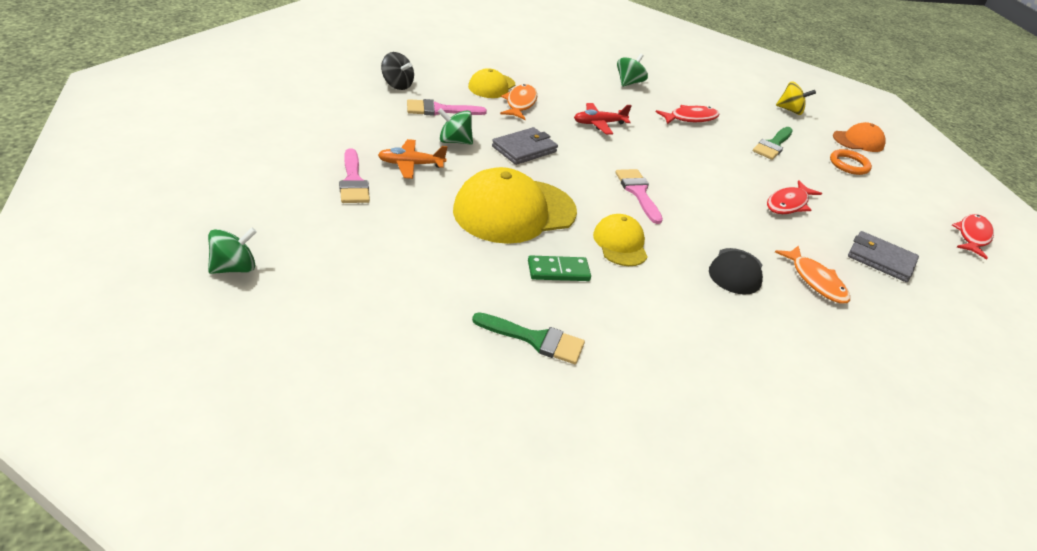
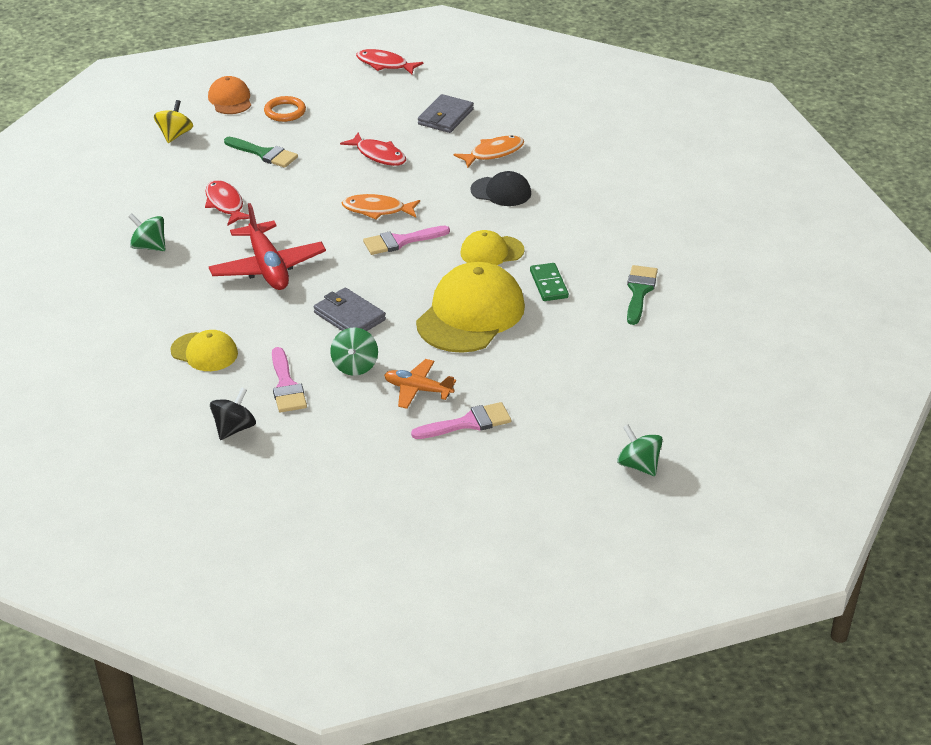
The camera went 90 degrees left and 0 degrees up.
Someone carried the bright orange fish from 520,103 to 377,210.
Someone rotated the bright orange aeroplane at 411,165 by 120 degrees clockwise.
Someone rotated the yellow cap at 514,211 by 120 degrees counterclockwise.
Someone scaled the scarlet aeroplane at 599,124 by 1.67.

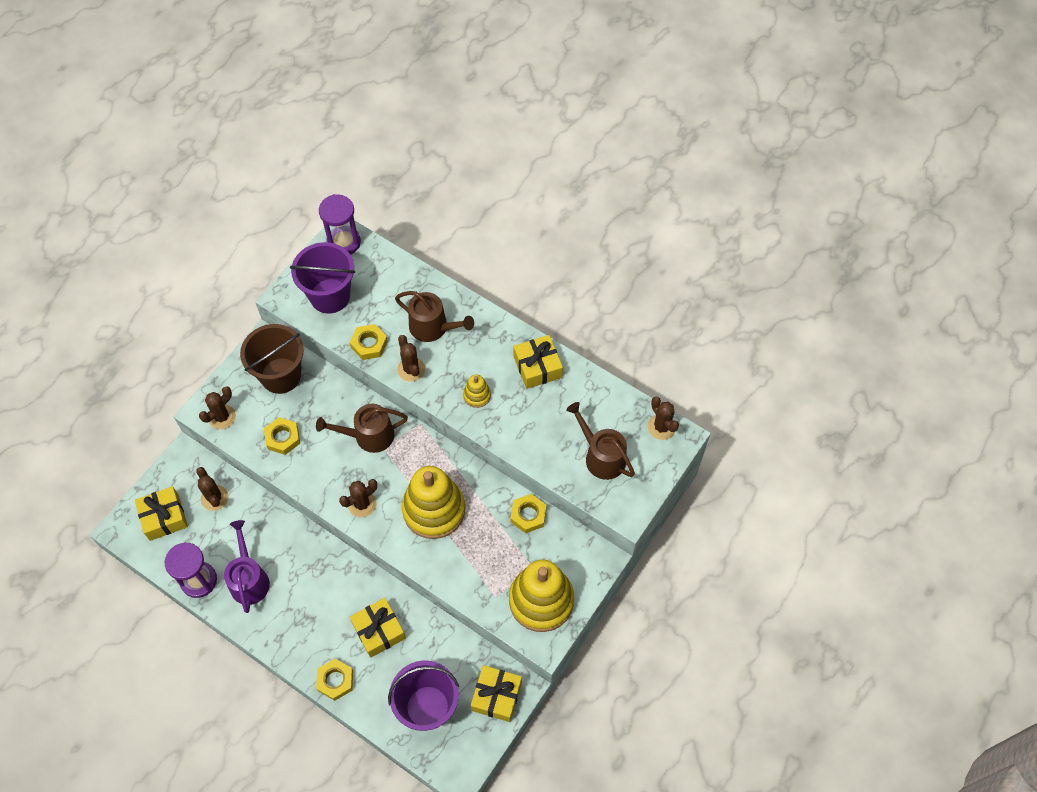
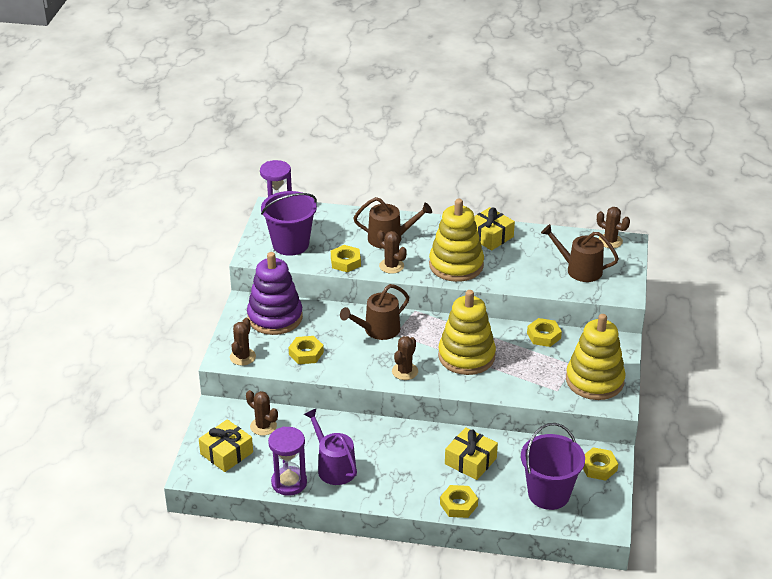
The camera went 25 degrees left and 25 degrees down.
Someone swapped the russet bucket at 281,375 for the purple stacking rings at 275,317.
Someone swapped the yellow wrapped gift at 496,696 for the yellow hex nut at 598,467.
Someone scaled the yellow stacking rings at 477,395 by 2.25.

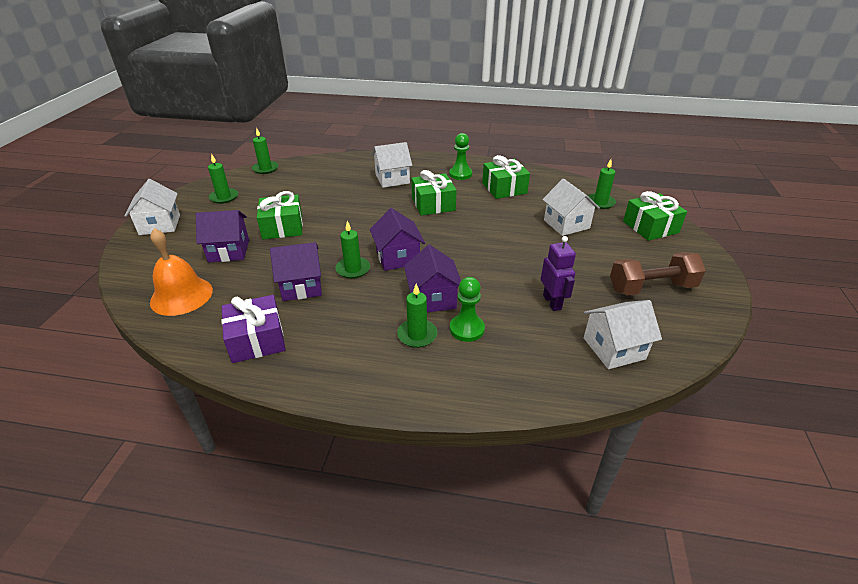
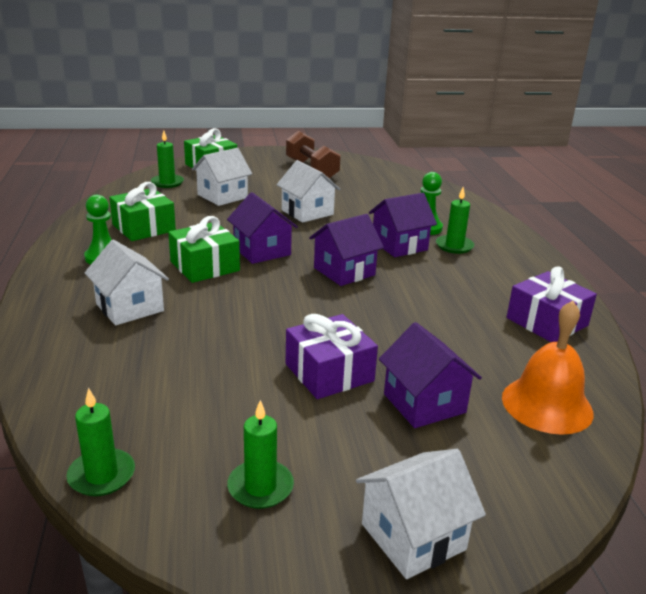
The camera went 110 degrees left and 10 degrees down.
Someone took away the emerald pillar candle at 353,269.
Someone took away the purple robot at 552,302.
Someone carried the purple toy house from 301,286 to 262,251.
Someone carried the white toy house from 614,348 to 307,212.
Someone repainted the emerald wrapped gift at 282,227, which became the purple wrapped gift at 329,372.

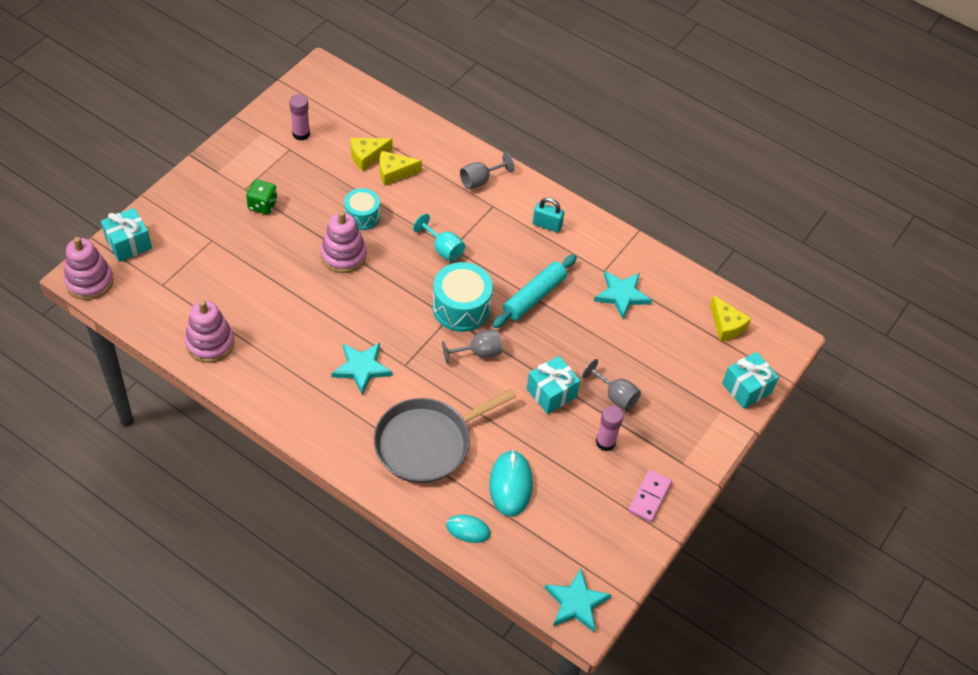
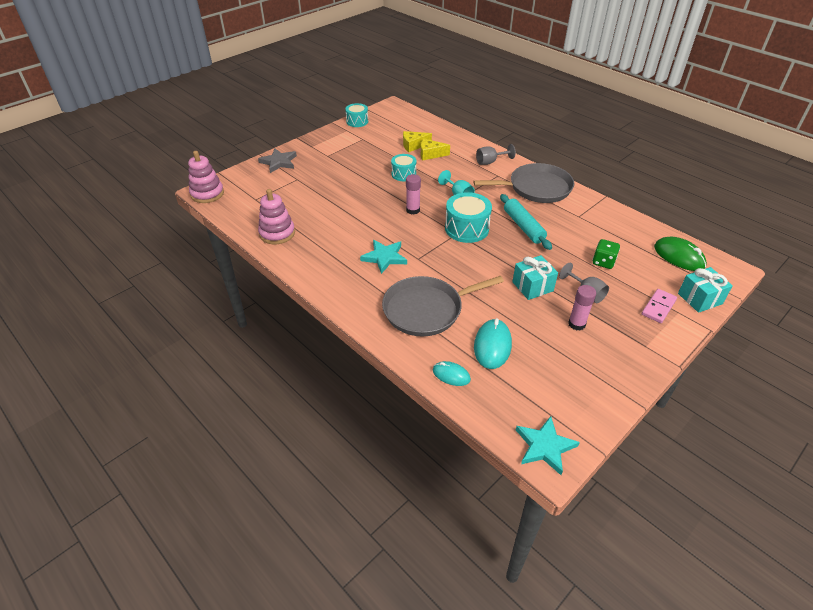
The camera went 15 degrees right and 10 degrees down.
Someone took away the aqua wrapped gift at 128,244.
Someone took away the rosy stacking rings at 343,255.
Someone took away the ash-grey wine glass at 478,352.
Someone took away the aqua five-pointed star at 622,295.
Someone put down the ash-grey five-pointed star at 279,162.
Someone put down the aqua snare drum at 357,121.
Someone carried the emerald die from 262,205 to 603,262.
Someone carried the rosy stick of glue from 301,134 to 413,210.
Someone carried the rosy domino piece from 649,497 to 658,307.
Someone swapped the aqua small lock at 547,225 for the ash-grey pan at 536,188.
Someone swapped the yellow piece of cheese at 726,326 for the emerald mouse at 679,256.
Someone rotated the aqua rolling pin at 534,297 by 75 degrees counterclockwise.

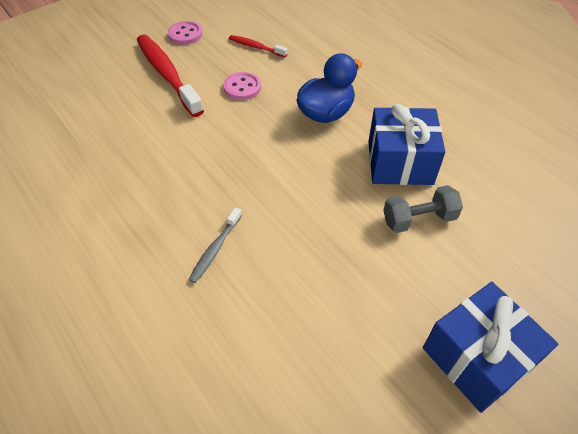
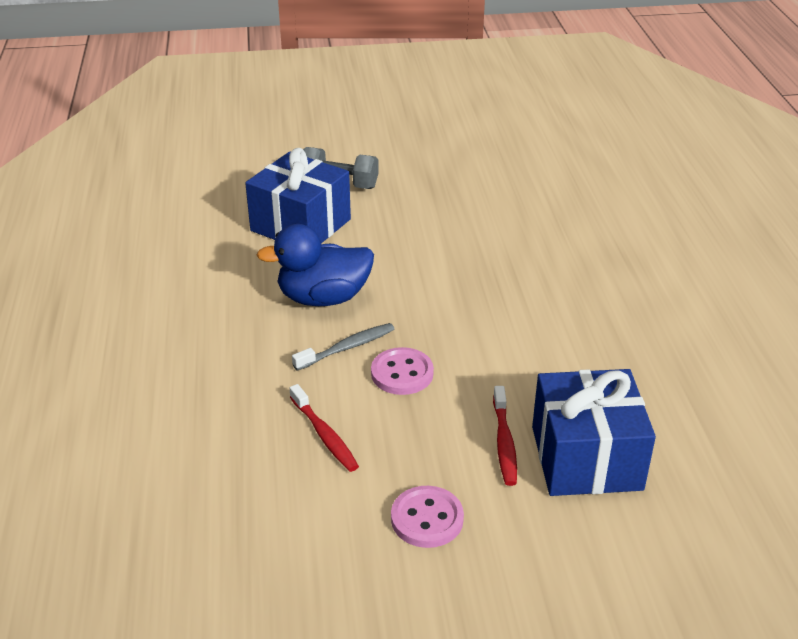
The camera went 150 degrees left and 15 degrees down.
Someone carried the ash-grey tooth brush from 215,249 to 347,347.
Someone carried the cobalt wrapped gift from 477,358 to 586,458.
Someone scaled the scarlet tooth brush at 167,74 by 0.49.

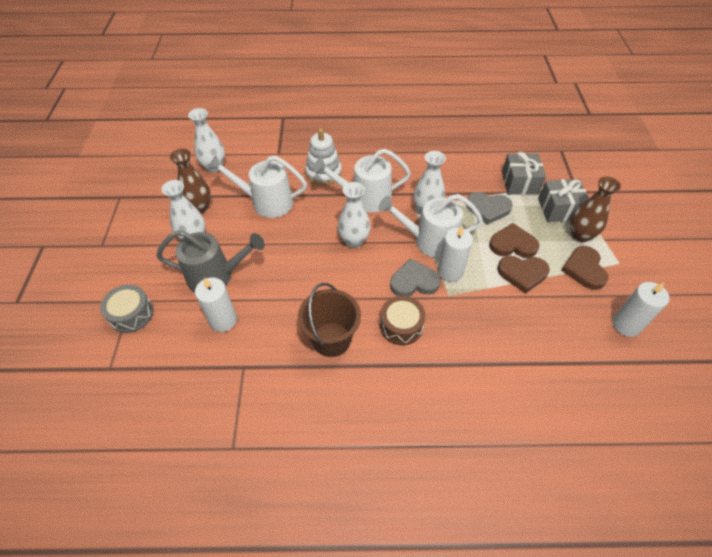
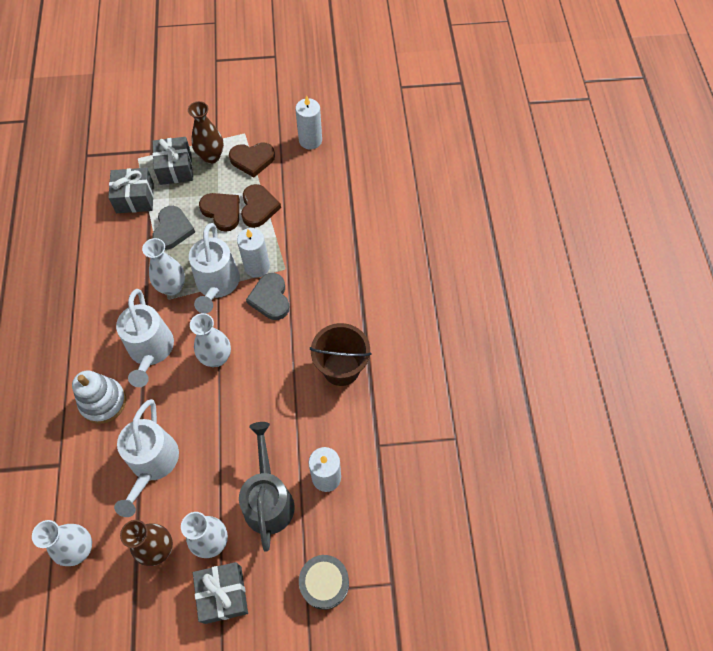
The camera went 95 degrees left and 10 degrees up.
Someone took away the russet snare drum at 401,326.
Someone put down the ash-grey wrapped gift at 223,594.
Someone rotated the russet love heart at 512,244 by 135 degrees clockwise.

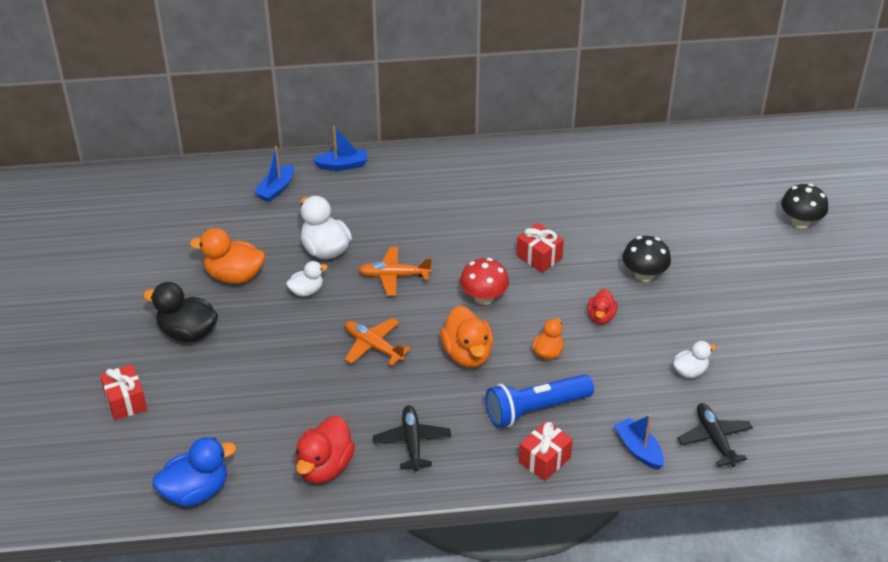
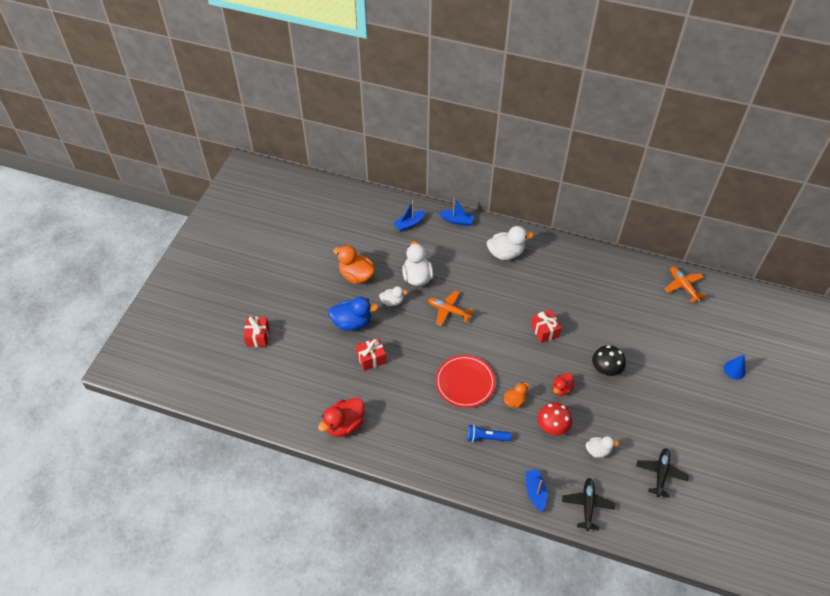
The camera went 25 degrees right and 10 degrees up.
Someone took away the jet-black toy duck at 187,332.
Someone put down the white toy duck at 506,253.
Someone carried the cobalt toy duck from 196,491 to 352,322.
Someone carried the bright orange aeroplane from 373,346 to 683,286.
Someone carried the jet-black aeroplane from 412,442 to 660,473.
Someone carried the scarlet toadstool from 484,297 to 552,427.
Someone carried the scarlet wrapped gift from 544,460 to 371,359.
Someone swapped the bright orange toy duck at 467,354 for the scarlet plate at 465,382.
Someone swapped the jet-black toadstool at 800,222 for the cobalt cone at 734,369.
Someone scaled the cobalt torch at 535,409 by 0.61.

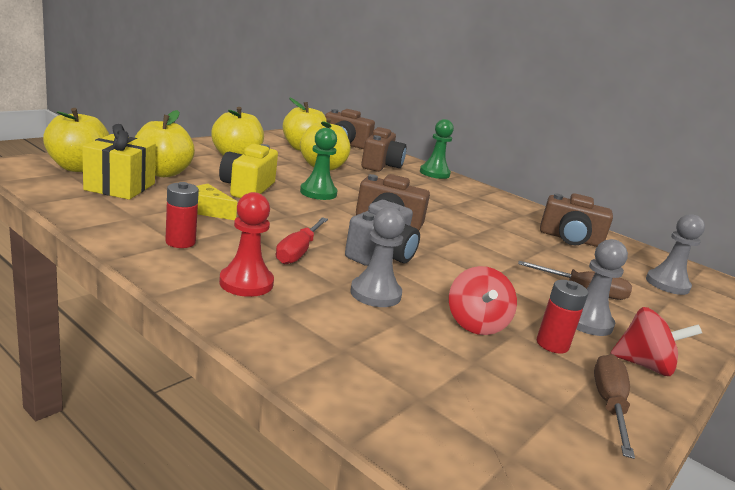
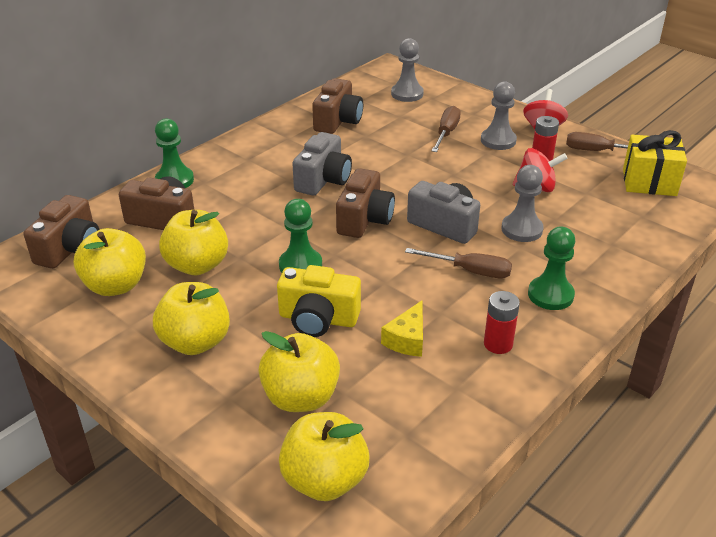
The camera went 85 degrees left and 15 degrees up.
Someone put down the ash-grey compact camera at 323,180.
Someone carried the yellow wrapped gift from 120,187 to 649,182.
Someone repainted the scarlet chess pawn at 246,283, which became the emerald chess pawn at 550,295.
Someone repainted the scarlet flat screwdriver at 298,252, which became the russet flat screwdriver at 470,271.

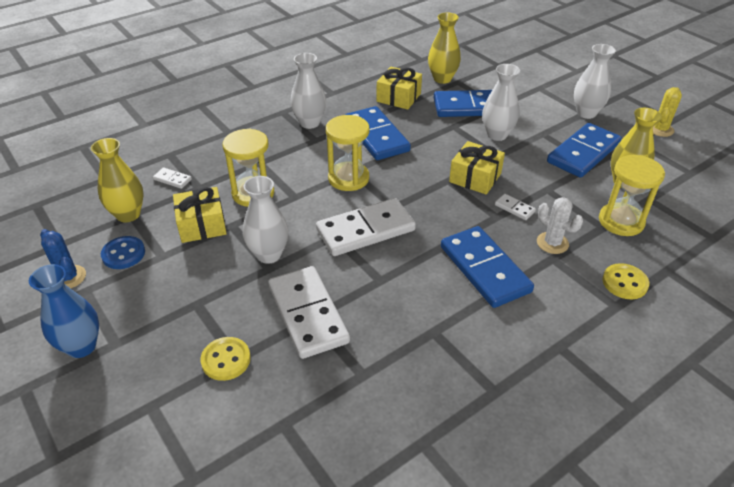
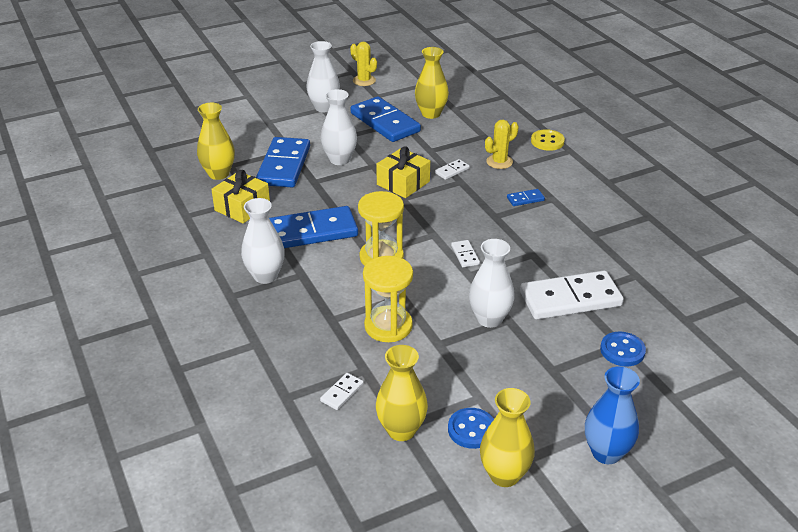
The camera went 80 degrees left and 5 degrees down.
Someone took away the yellow wrapped gift at 202,225.
Someone took away the yellow sandglass at 621,221.
Someone swapped the cobalt cactus at 68,277 for the yellow tall vase at 504,475.
Someone repainted the yellow button at 226,360, which became the cobalt button at 622,350.
Someone repainted the white cactus at 552,243, which became the yellow cactus at 499,162.
Someone scaled the white domino piece at 365,230 by 0.42.
Someone scaled the cobalt domino piece at 484,269 by 0.42.

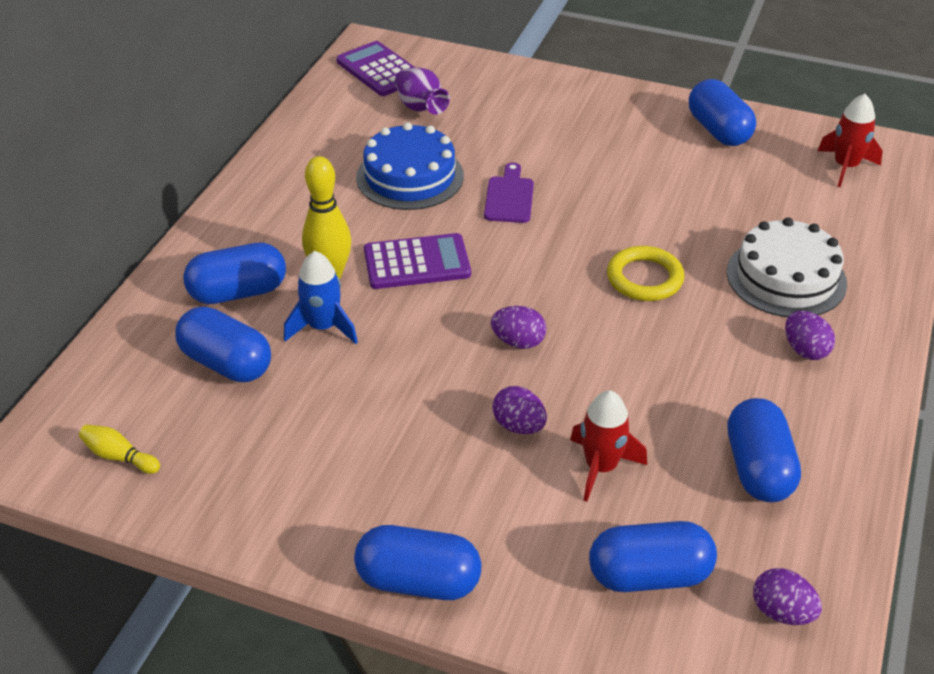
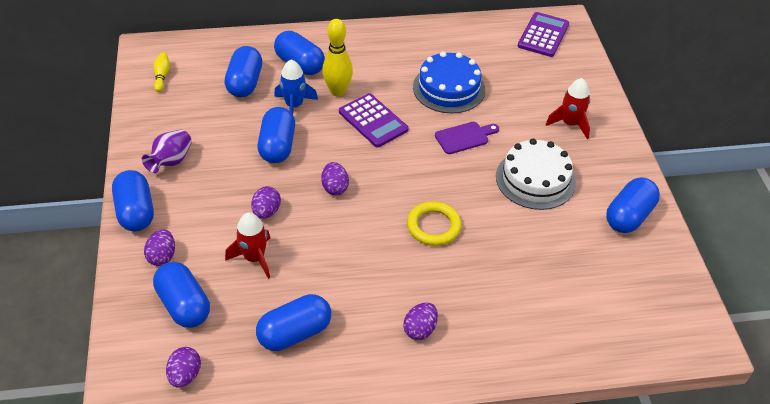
The camera went 60 degrees right and 5 degrees up.
Someone put down the purple toy egg at 162,256.
Someone put down the cobalt capsule at 277,146.
Someone carried the purple tall vase from 420,108 to 171,161.
Someone carried the white gateau from 786,277 to 535,179.
Someone carried the scarlet toy rocket from 845,167 to 570,124.

